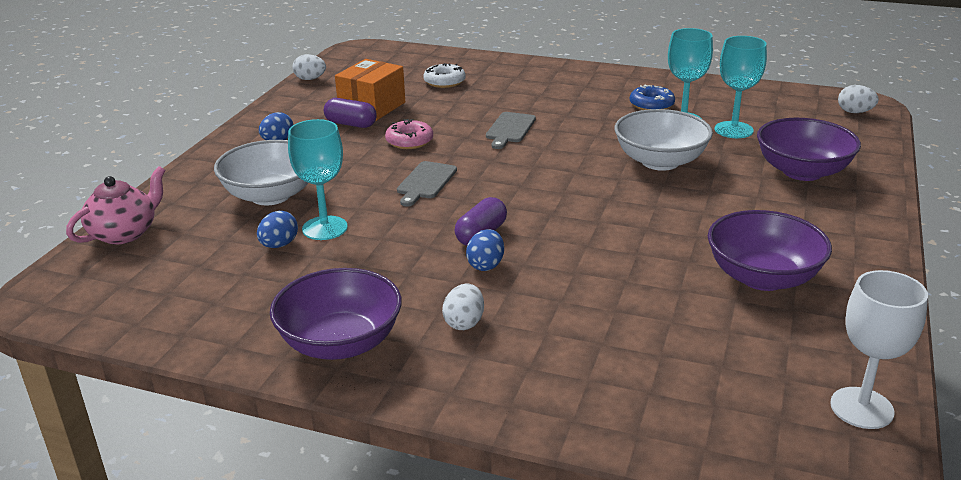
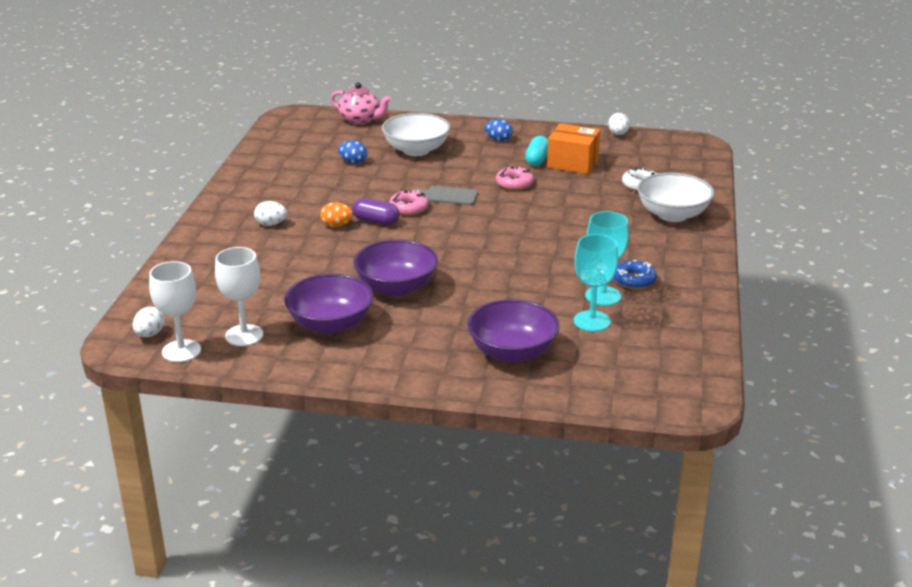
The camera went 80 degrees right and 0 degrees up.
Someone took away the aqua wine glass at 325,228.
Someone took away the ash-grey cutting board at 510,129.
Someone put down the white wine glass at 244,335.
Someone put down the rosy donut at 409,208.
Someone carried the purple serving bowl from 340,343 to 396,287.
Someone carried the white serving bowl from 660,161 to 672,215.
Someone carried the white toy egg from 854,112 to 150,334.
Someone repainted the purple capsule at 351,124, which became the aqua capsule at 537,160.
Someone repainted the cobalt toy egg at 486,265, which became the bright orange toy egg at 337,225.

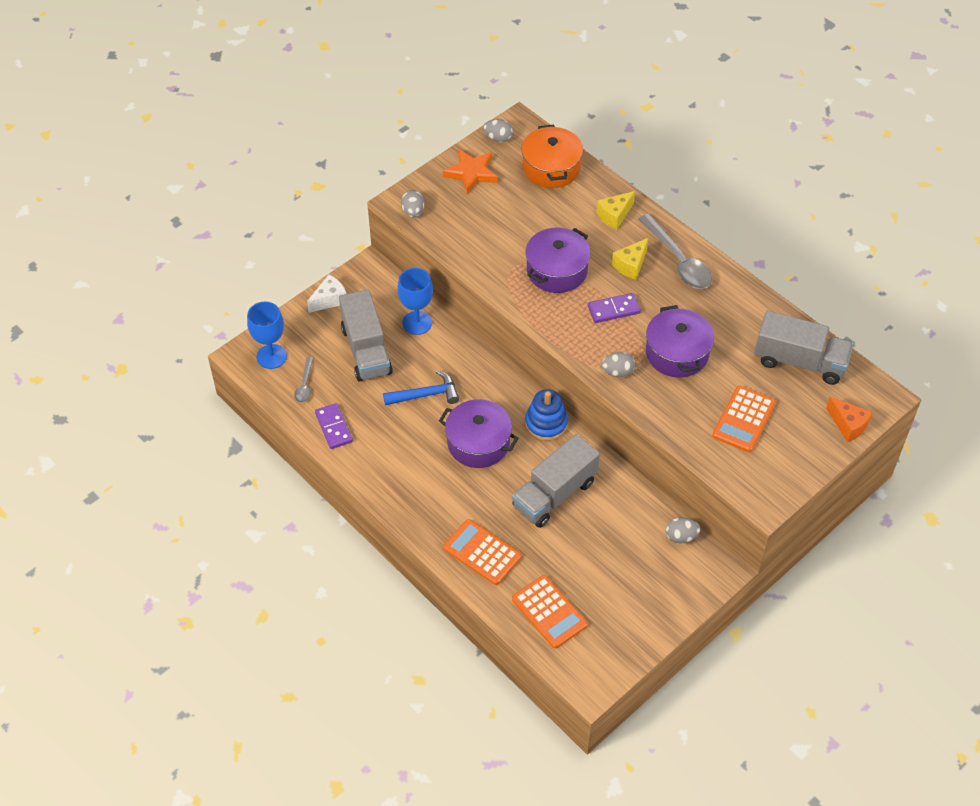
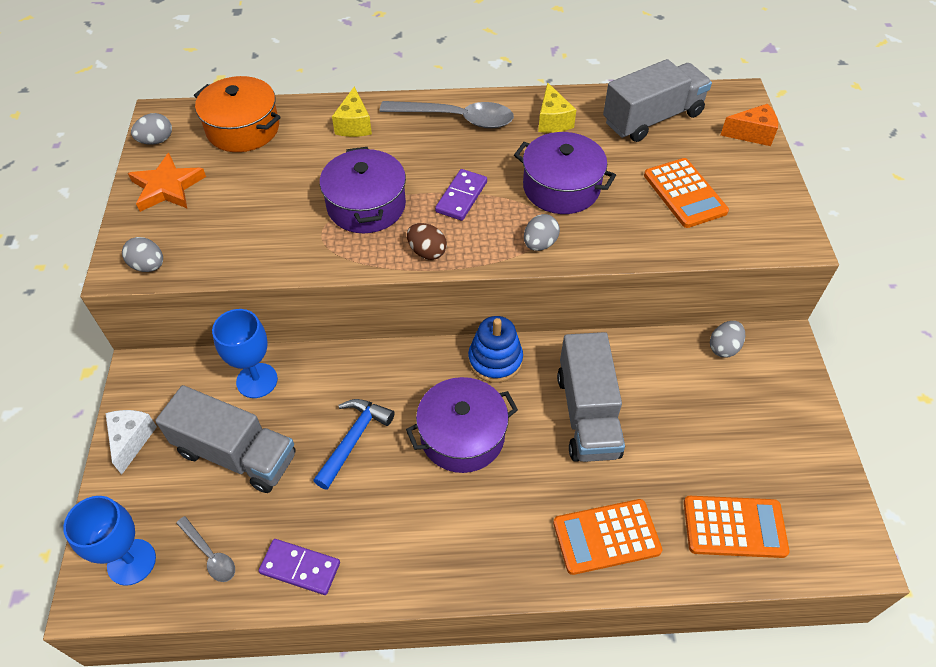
The camera went 50 degrees left and 0 degrees up.
Someone put down the russet toy egg at 427,252.
Someone carried the yellow piece of cheese from 631,265 to 552,120.

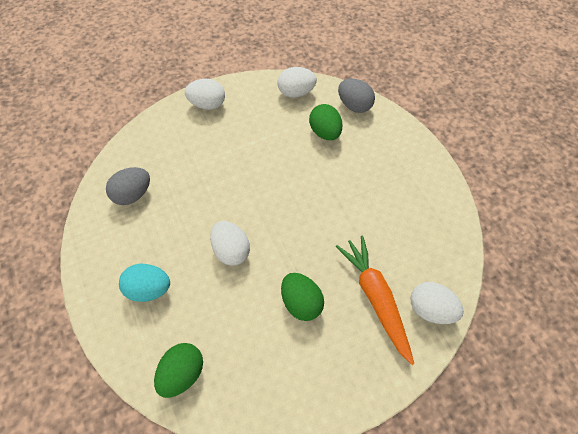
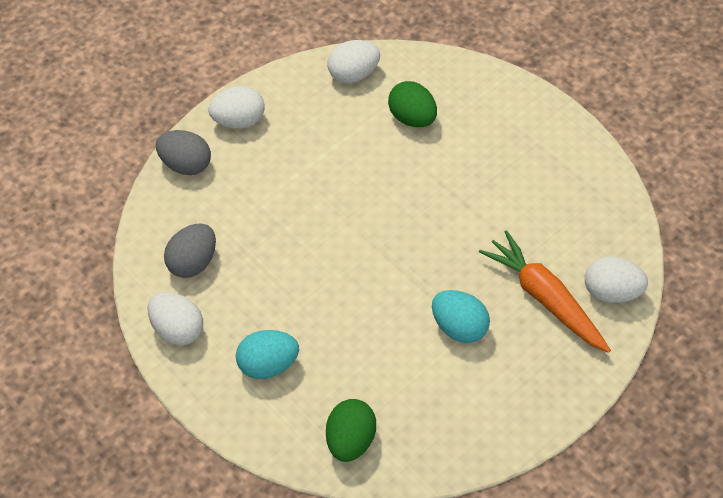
The camera went 15 degrees left and 5 degrees down.
Someone carried the white toy egg from 231,250 to 178,329.
Someone carried the ash-grey toy egg from 354,105 to 186,165.
Someone repainted the emerald toy egg at 301,302, which became the aqua toy egg at 459,327.

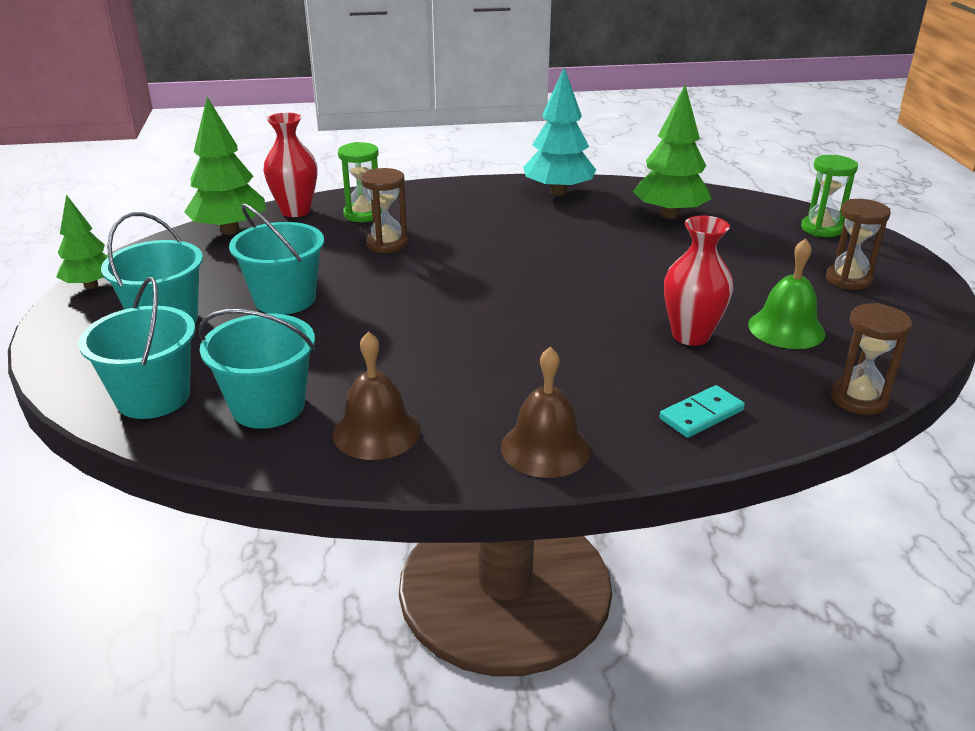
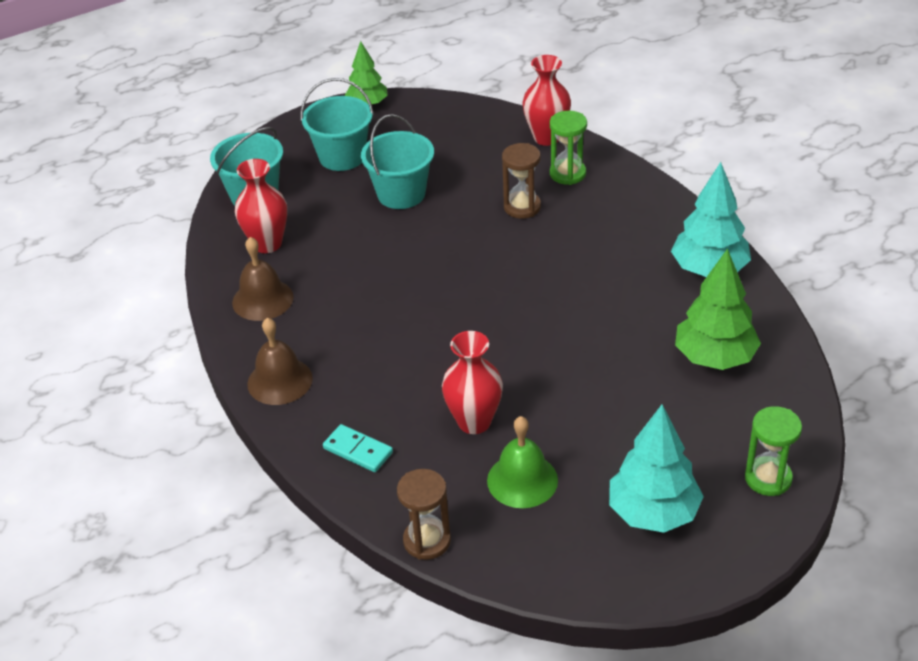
The camera went 70 degrees right and 10 degrees up.
Someone took away the emerald toy tree at 229,230.
Someone swapped the aqua bucket at 268,406 for the scarlet tall vase at 267,244.
Someone swapped the russet sandglass at 848,280 for the aqua toy tree at 653,513.

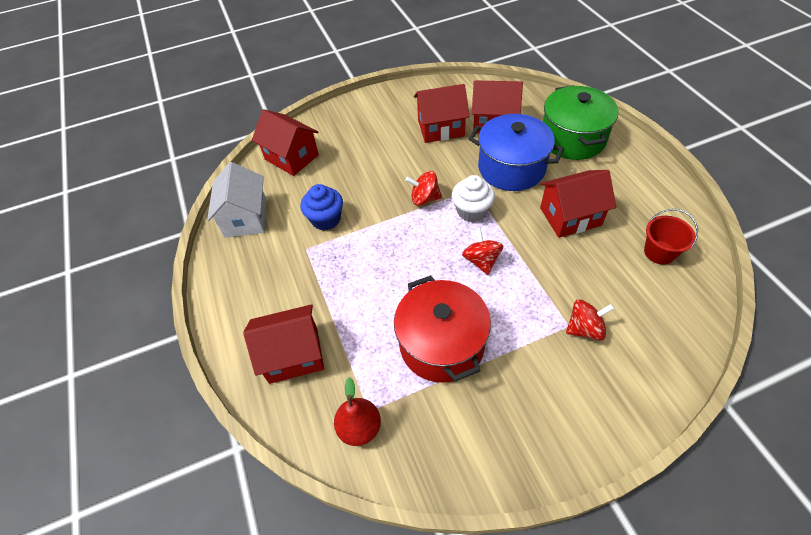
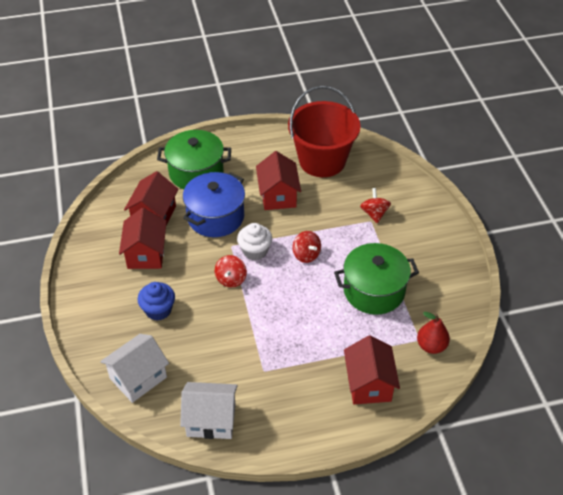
The camera went 85 degrees left and 5 degrees down.
Someone carried the cobalt fairy cake from 326,219 to 158,310.
Someone repainted the scarlet toy house at 291,157, which became the white toy house at 138,378.
Someone repainted the scarlet pot at 442,344, which became the emerald pot at 374,290.
Someone rotated the scarlet whirligig at 481,260 by 120 degrees counterclockwise.
Someone scaled the scarlet bucket at 659,252 by 2.25.

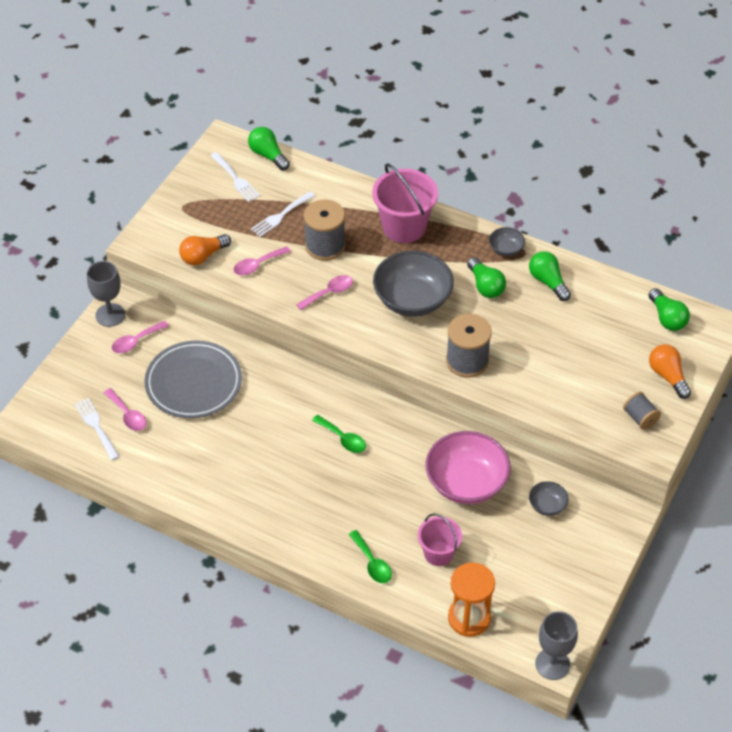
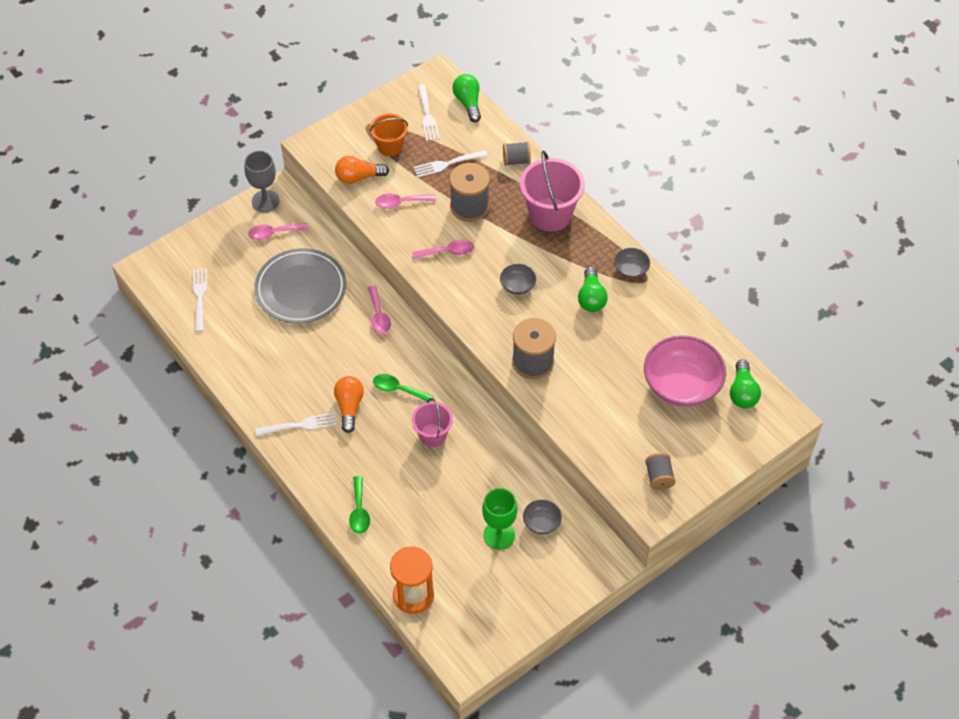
The camera went 25 degrees right and 5 degrees up.
Someone took away the emerald bulb at 548,282.
Someone took away the ash-grey wine glass at 552,664.
Someone put down the white fork at 300,425.
Someone put down the bright orange bucket at 390,146.
Someone put down the emerald wine glass at 499,535.
Someone put down the ash-grey reel of thread at 516,160.
Someone carried the rosy tablespoon from 128,415 to 378,315.
Someone carried the rosy bucket from 438,553 to 433,435.
Someone carried the rosy serving bowl from 466,483 to 681,385.
Someone carried the bright orange bulb from 667,376 to 349,407.
Someone rotated the emerald tablespoon at 343,439 by 135 degrees clockwise.
Someone scaled the ash-grey serving bowl at 412,300 by 0.46.

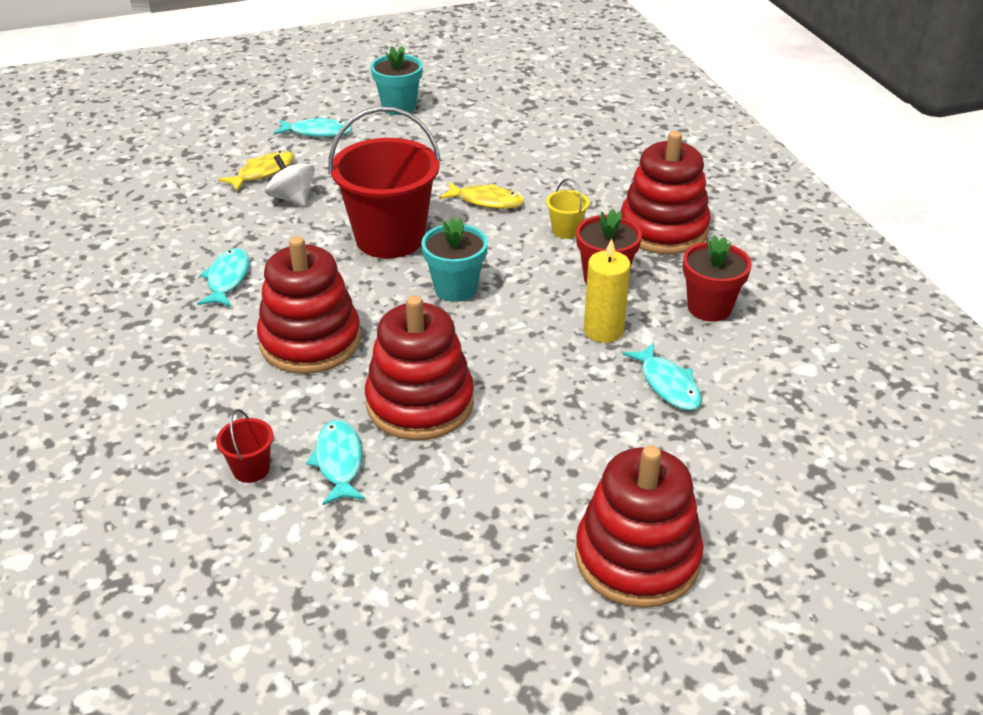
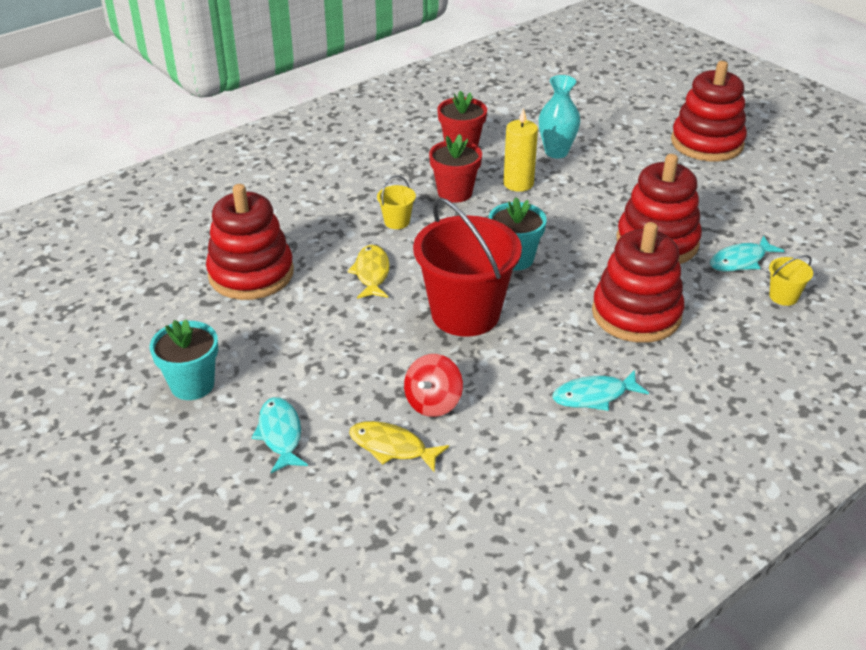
The camera went 110 degrees left and 0 degrees up.
Someone carried the scarlet stacking rings from 663,229 to 251,274.
Someone swapped the aqua fish at 667,384 for the aqua tall vase at 556,152.
Someone repainted the scarlet bucket at 251,469, which became the yellow bucket at 783,296.
Someone repainted the white whirligig at 293,198, which became the scarlet whirligig at 433,402.

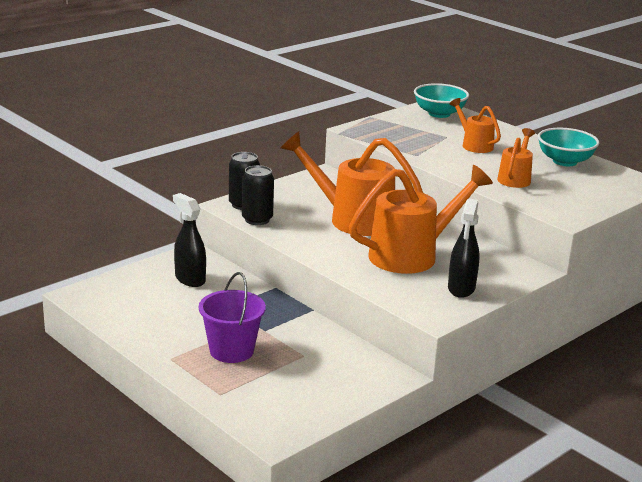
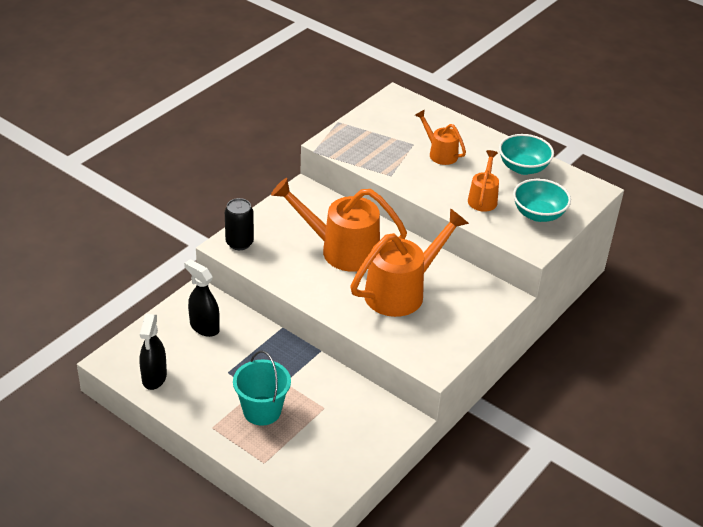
The camera went 10 degrees left and 15 degrees up.
Someone took away the jet-black tin at 257,219.
Someone carried the aqua serving bowl from 439,114 to 538,214.
Someone carried the jet-black sprayer from 461,288 to 154,378.
Someone repainted the purple bucket at 231,351, which became the aqua bucket at 262,411.

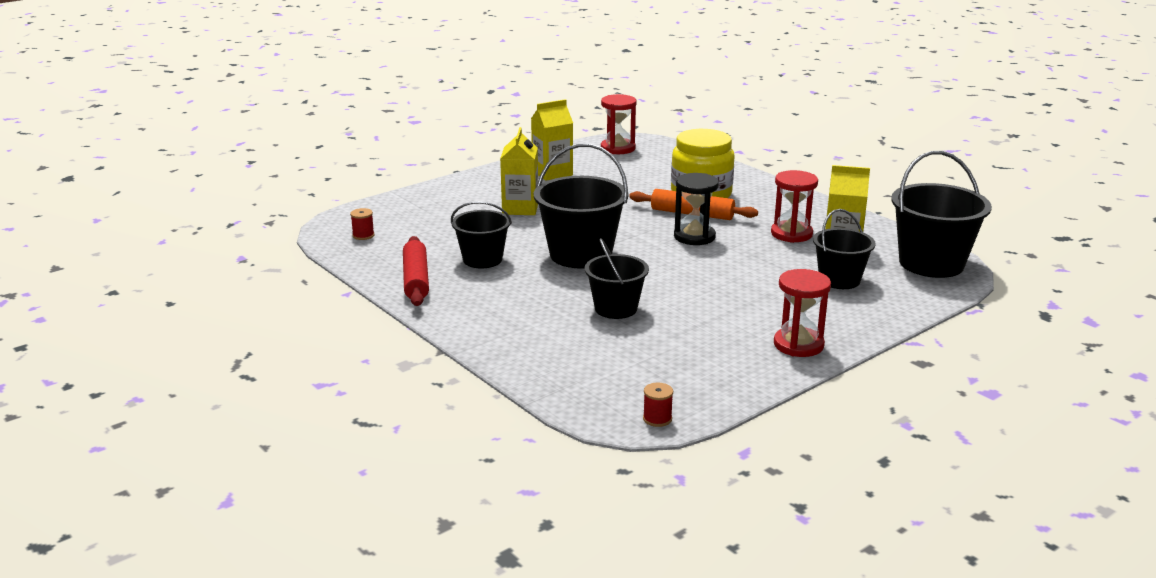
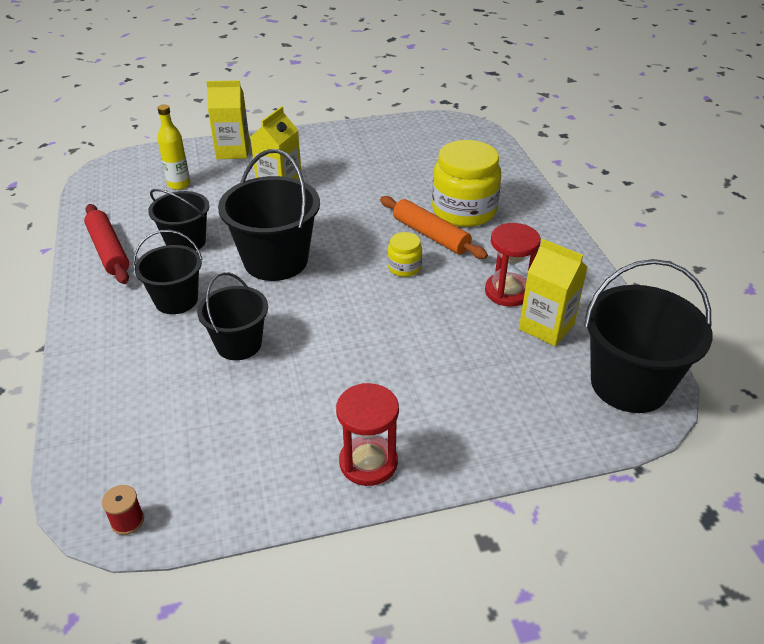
The camera went 25 degrees right and 15 degrees up.
Someone took away the scarlet reel of thread at 363,235.
Someone took away the scarlet sandglass at 618,148.
Someone put down the yellow drink bottle at 179,184.
Someone carried the yellow carton from 552,173 to 233,151.
Someone carried the jet-black bucket from 839,280 to 176,300.
Someone swapped the jet-black sandglass at 694,237 for the yellow jam jar at 404,267.
Someone rotated the scarlet rolling pin at 415,280 by 45 degrees counterclockwise.

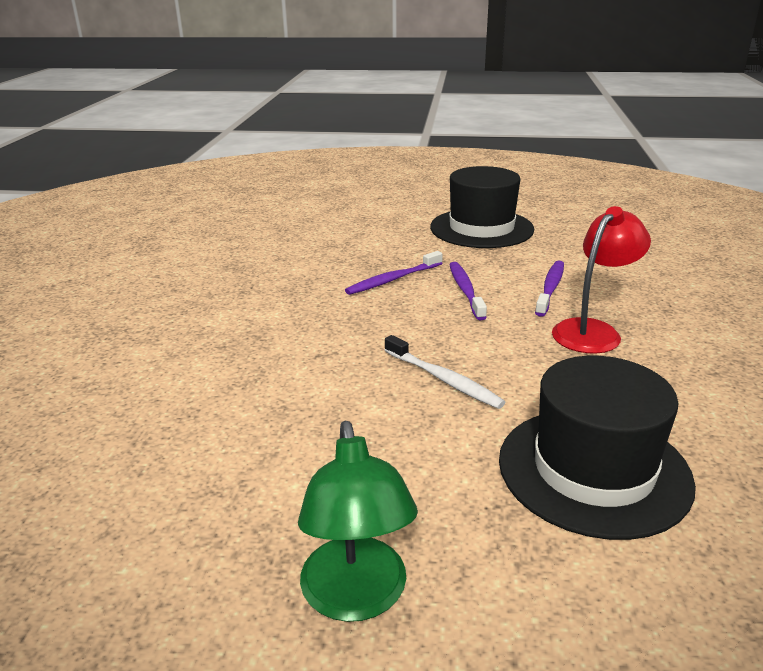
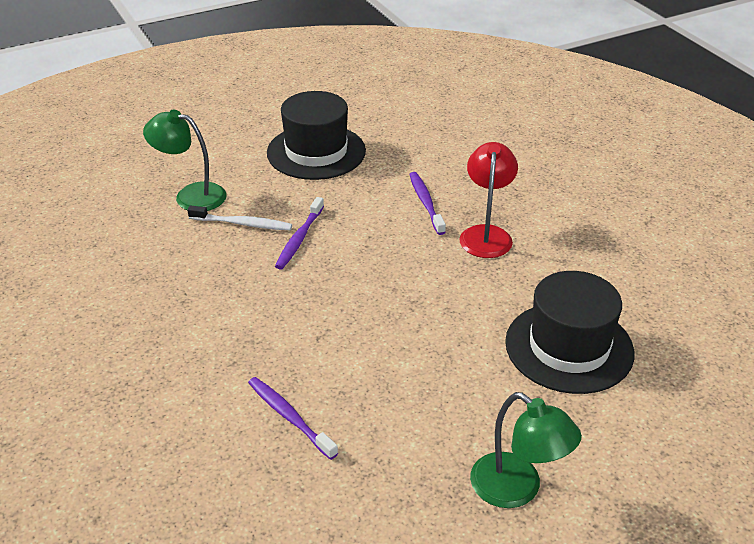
The camera went 35 degrees left and 10 degrees up.
Someone put down the emerald reading lamp at 191,195.
Someone carried the white tooth brush from 443,379 to 243,224.
Someone carried the purple tooth brush from 465,290 to 289,417.

